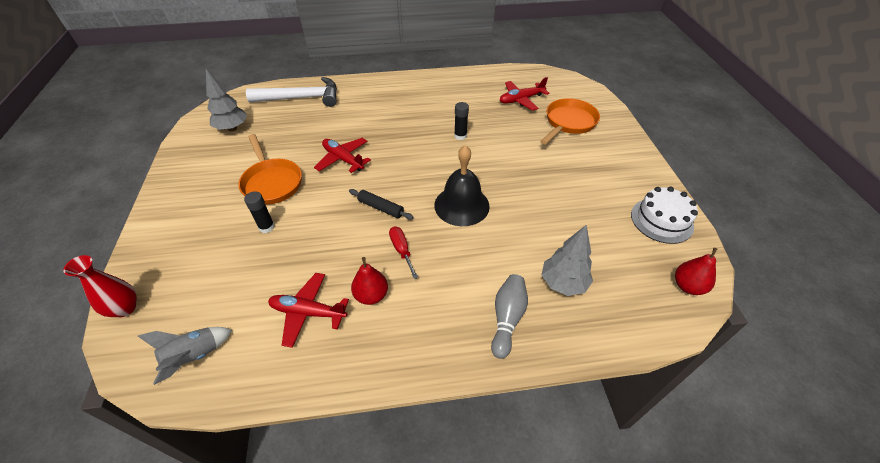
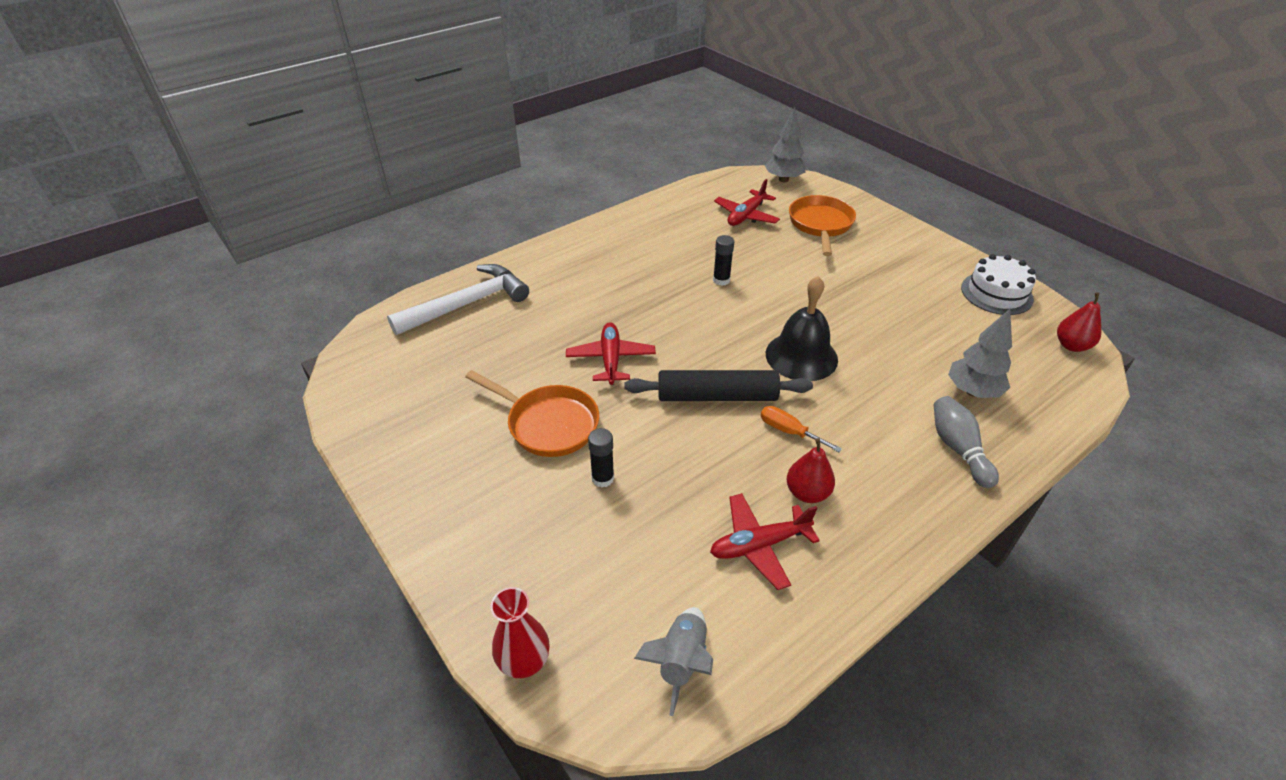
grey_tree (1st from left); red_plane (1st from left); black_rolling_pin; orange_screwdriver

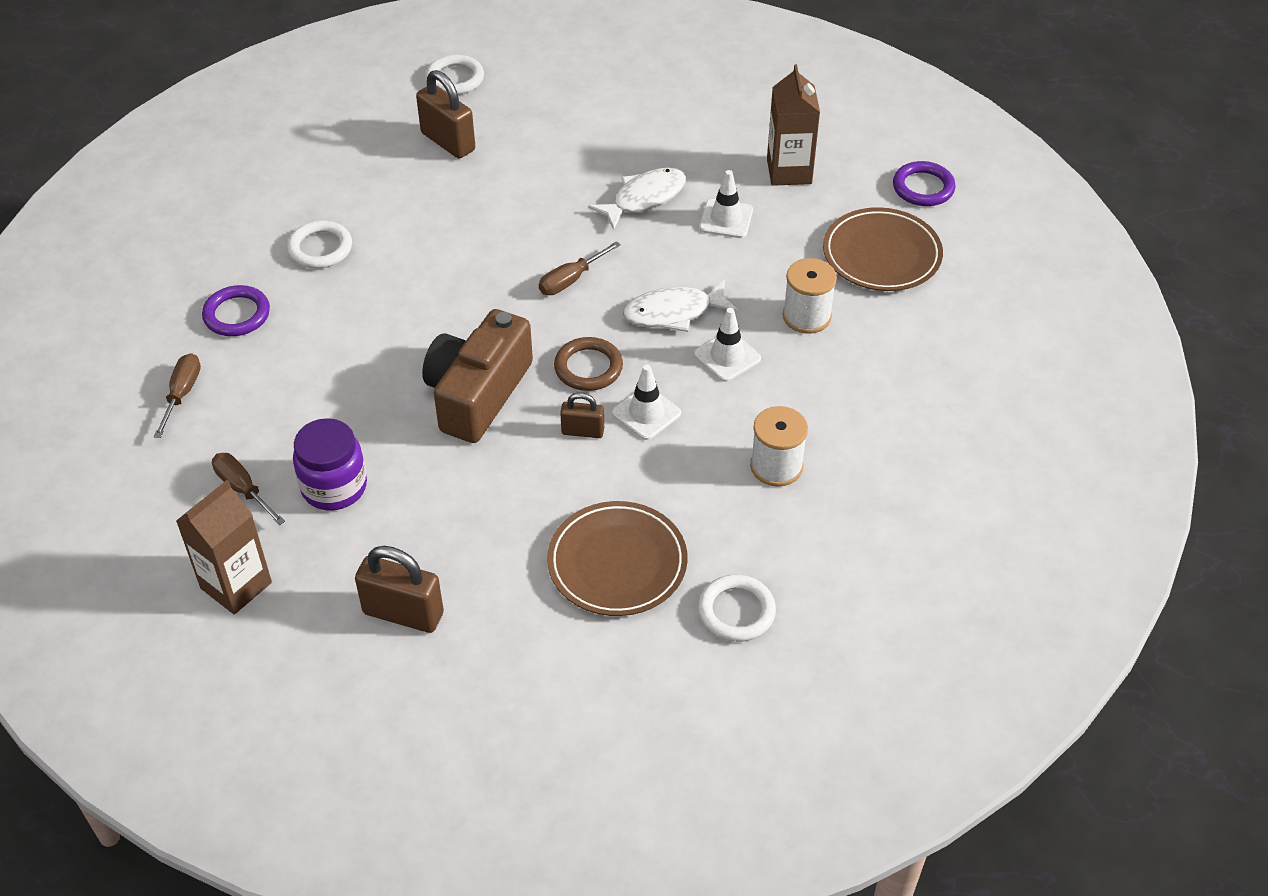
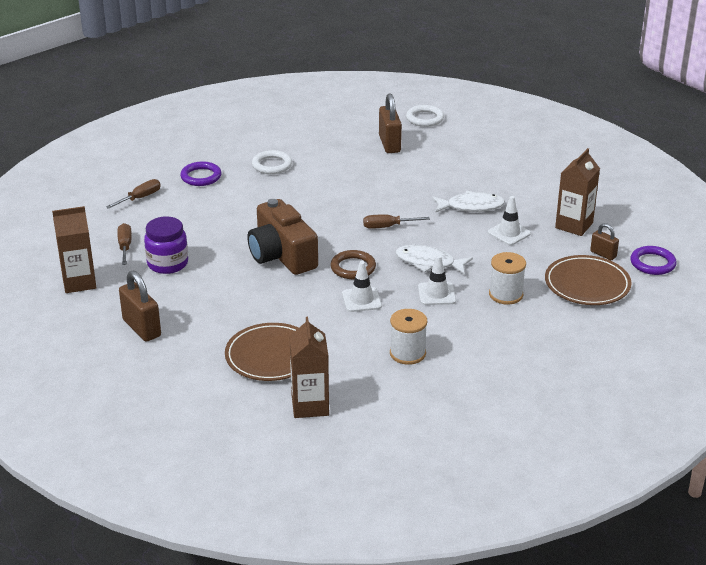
brown_camera; brown_padlock (3rd from left); brown_carton (2nd from left)

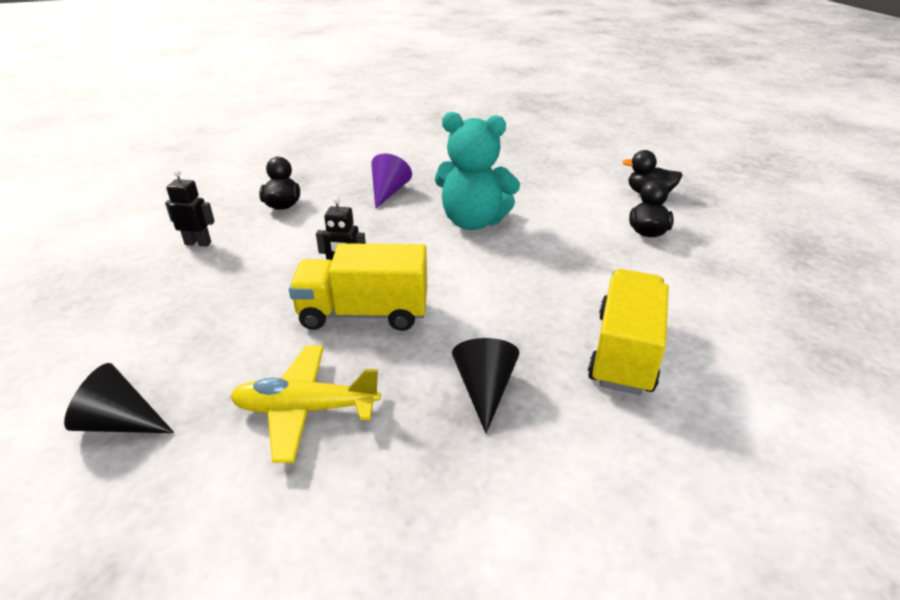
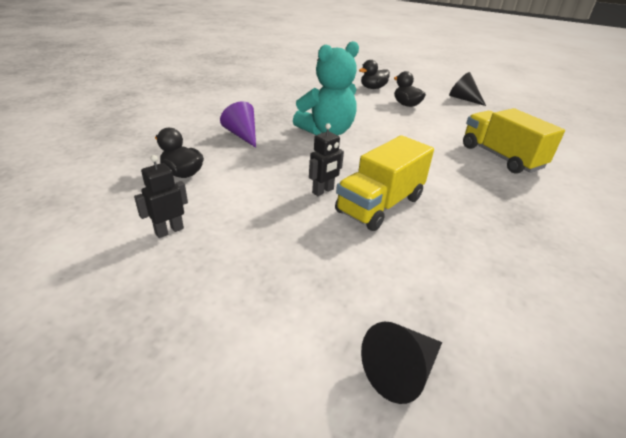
black_cone (2nd from left); yellow_plane

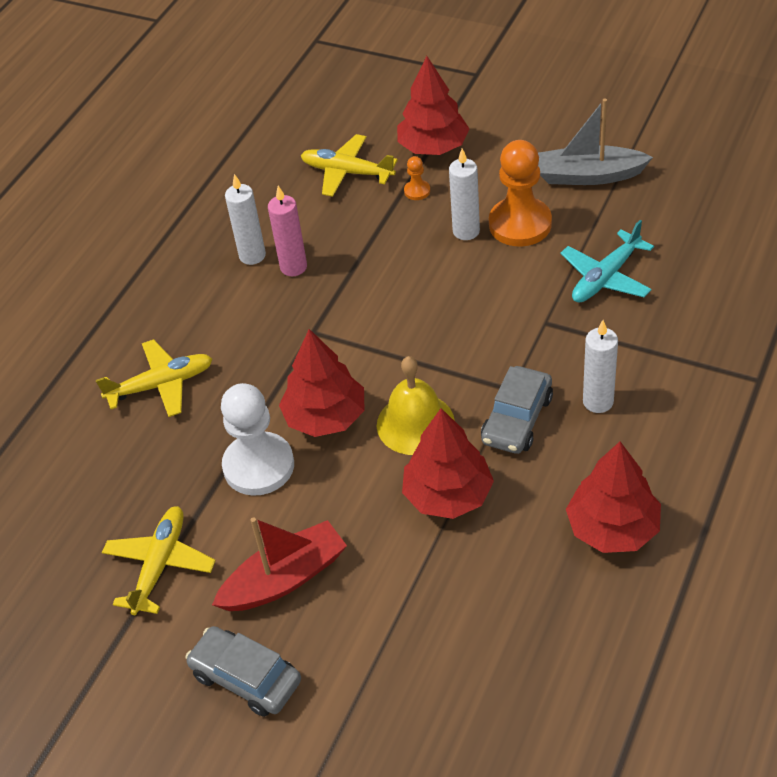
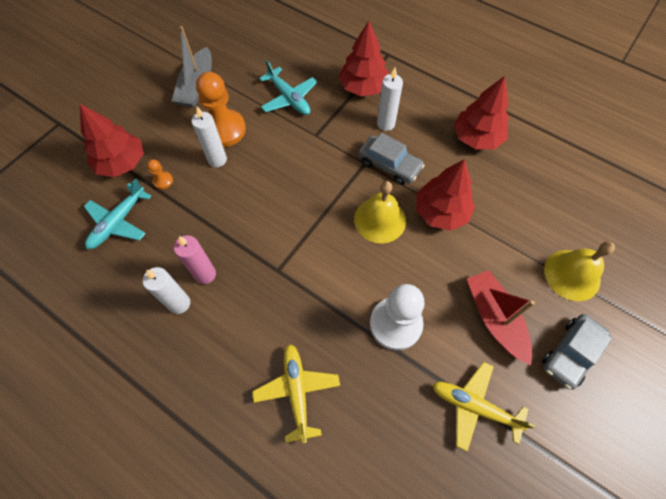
turquoise_plane (1st from left); red_tree (2nd from left); yellow_bell (2nd from left)

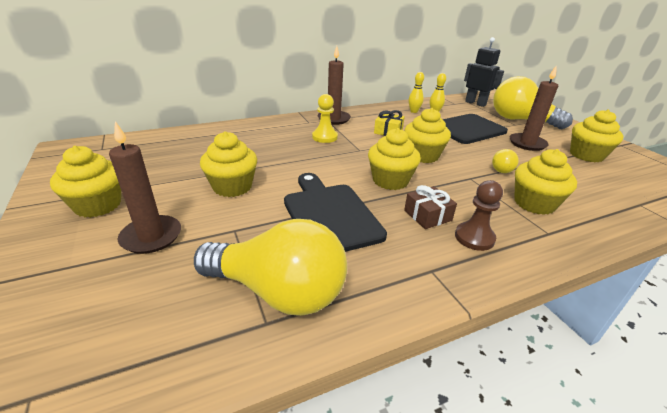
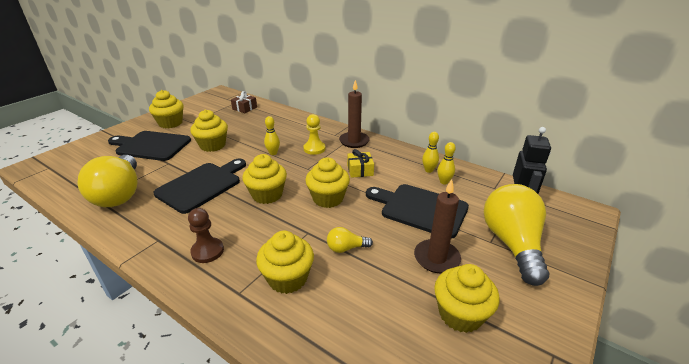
black_cutting_board (1st from left); brown_gift; yellow_bowling_pin (1st from left)

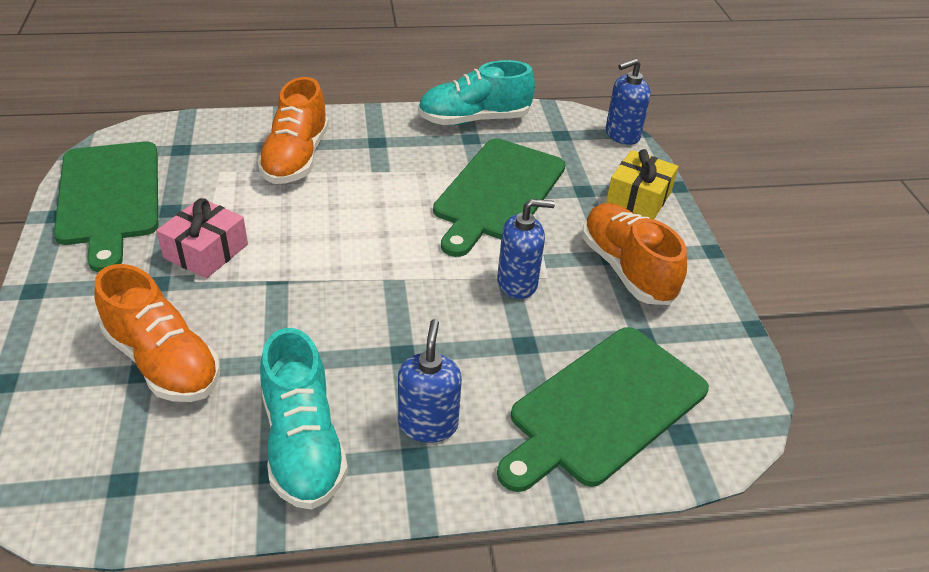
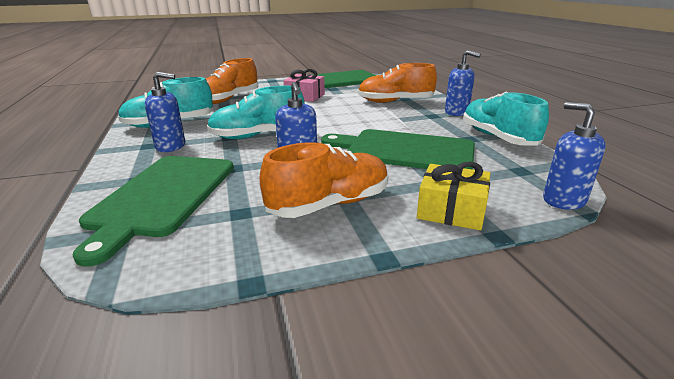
green_cutting_board (1st from left); blue_soap_dispenser (3rd from left); turquoise_shoe (2nd from left)

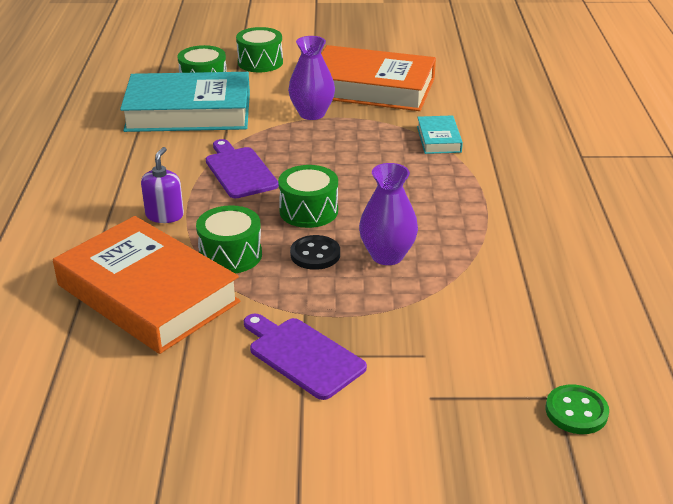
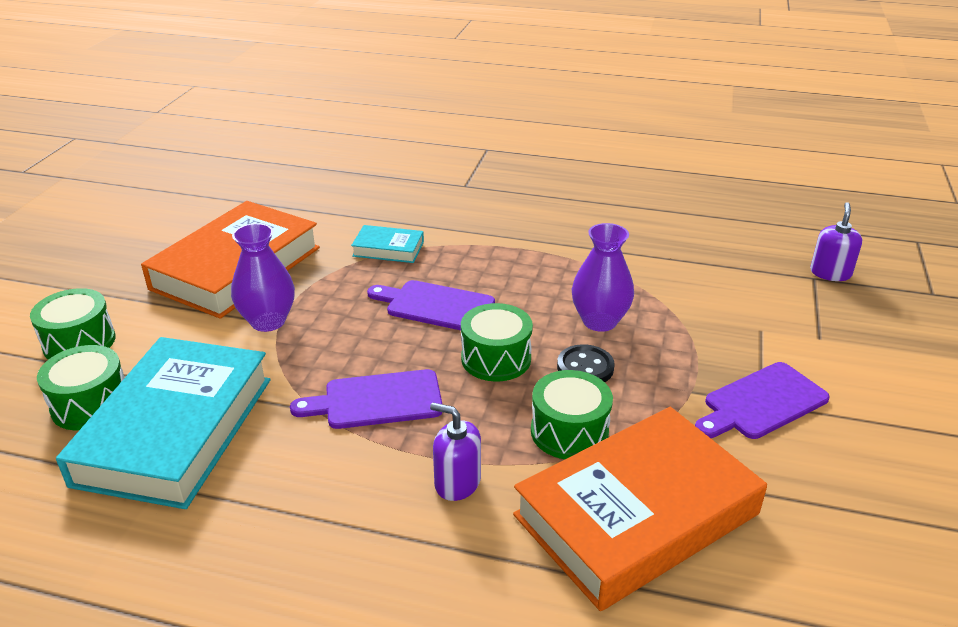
purple_soap_dispenser (2nd from left); purple_cutting_board (2nd from left)

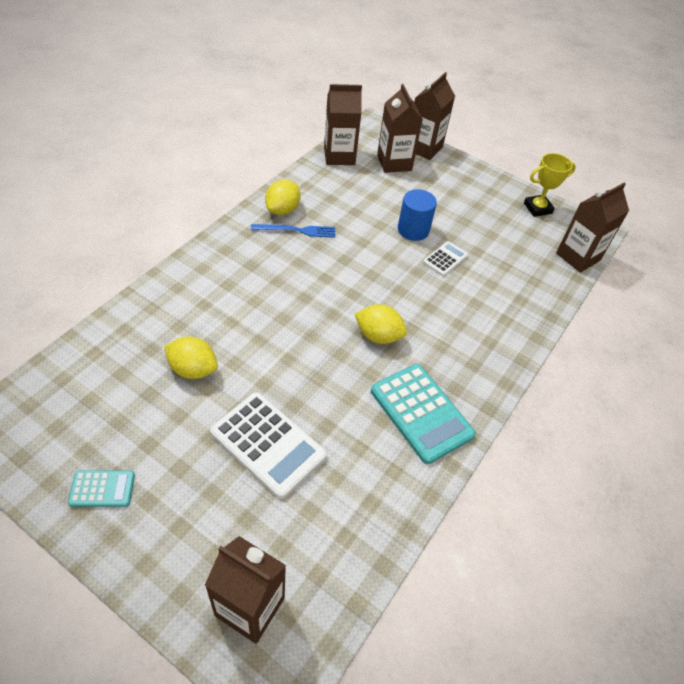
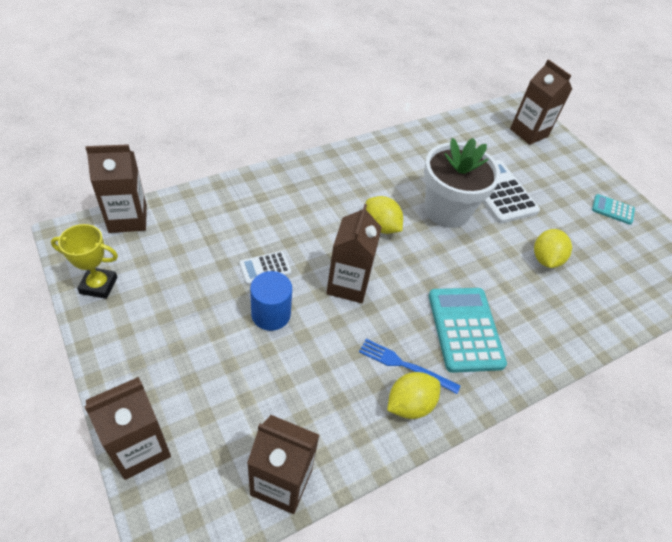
brown_carton (4th from left); yellow_lemon (3rd from left); turquoise_calculator (1st from left); white_flower_pot

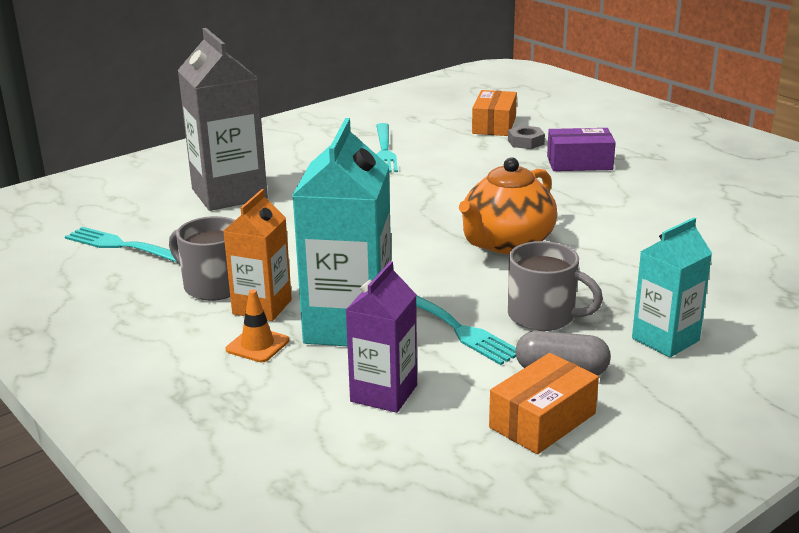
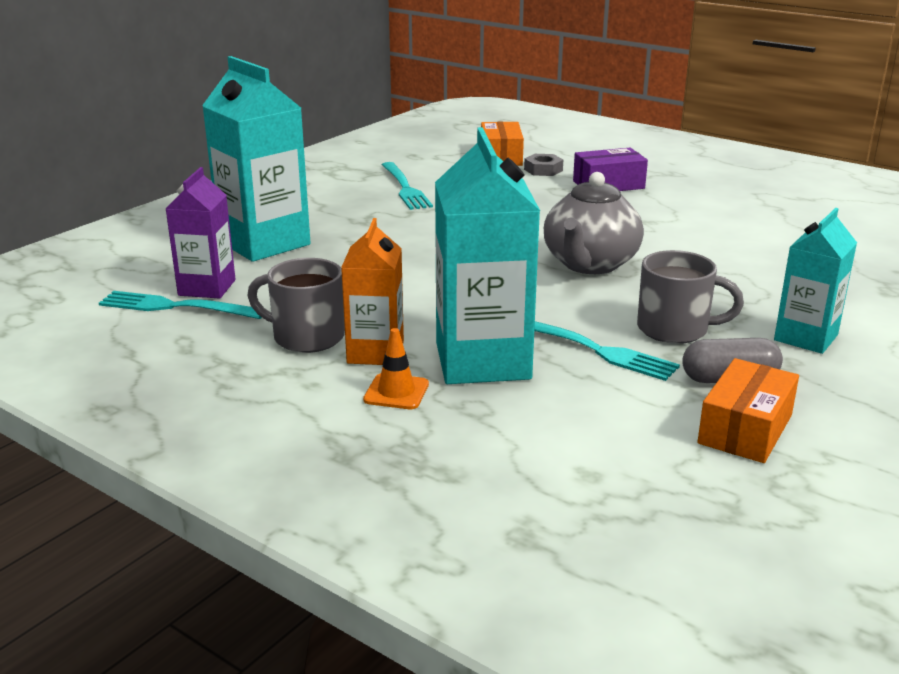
turquoise_carton (1st from left); grey_teapot; purple_carton

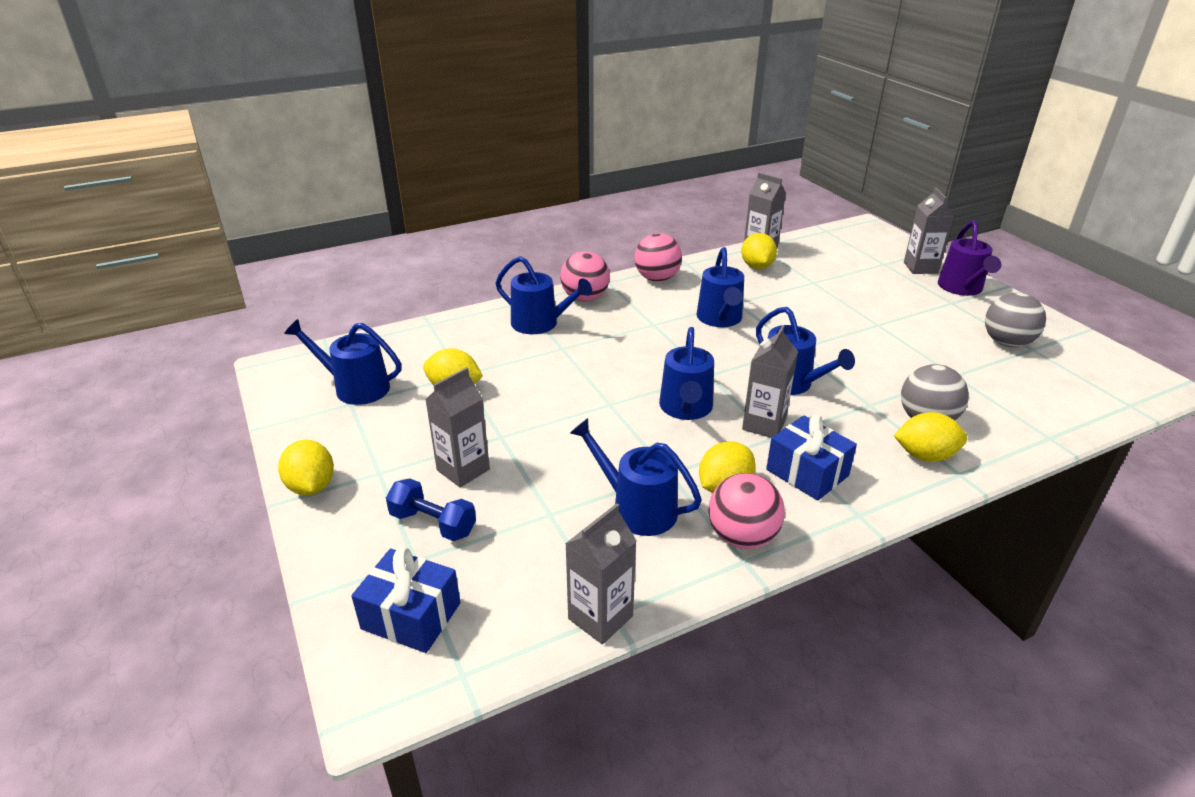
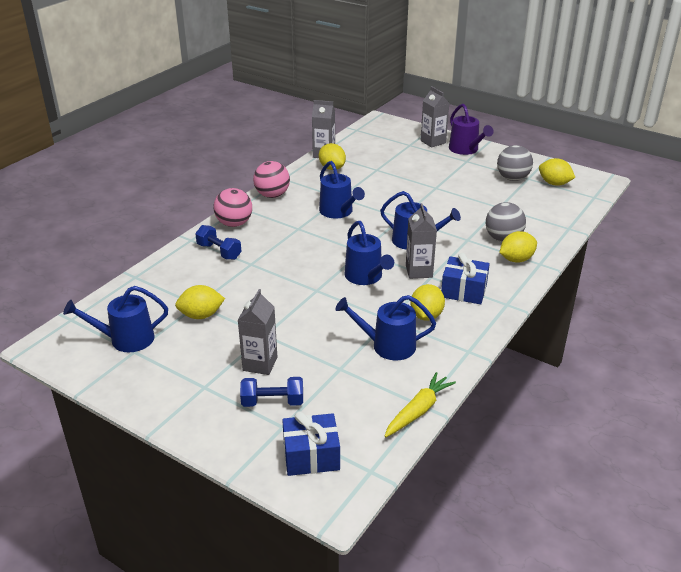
blue_dumbbell (1st from left); yellow_lemon (5th from left); pink_ball (3rd from left in the first image); yellow_carrot

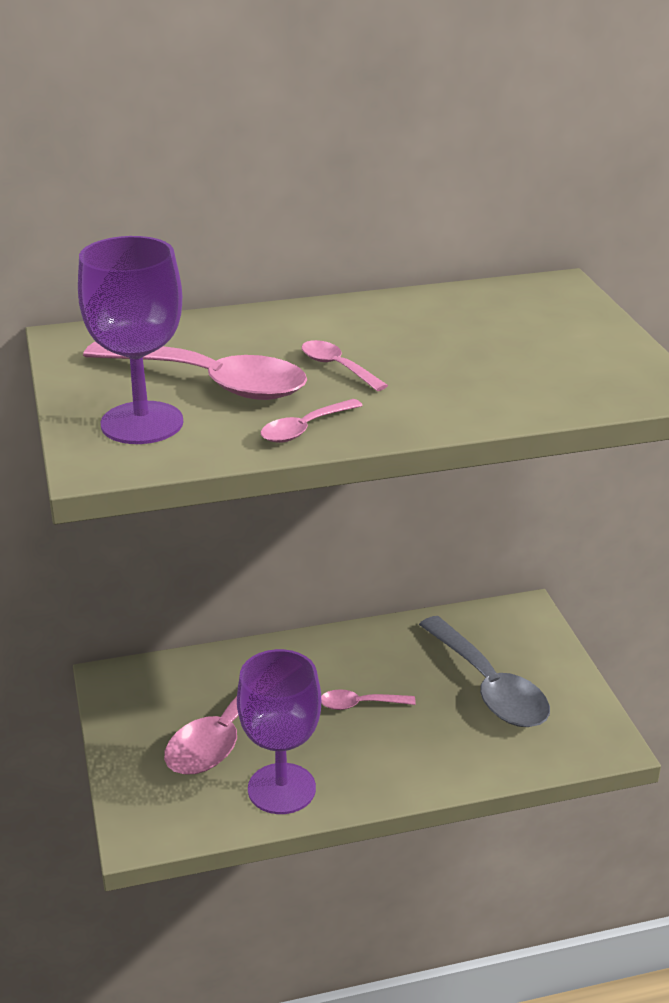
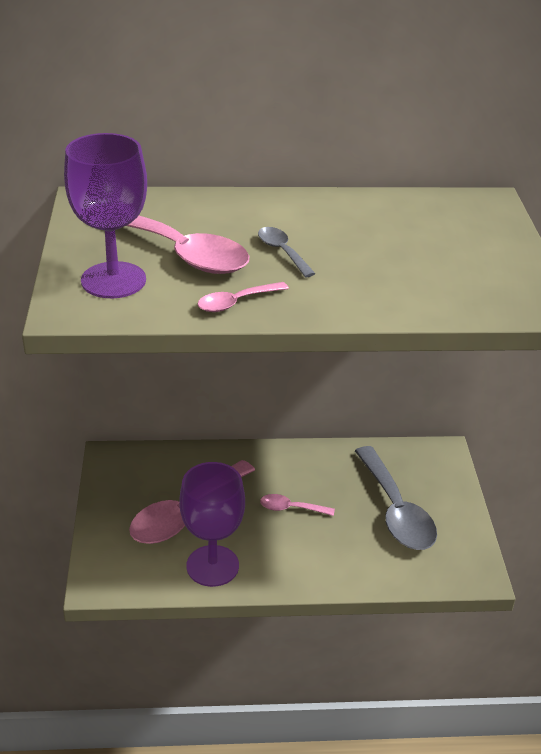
grey_spoon (1st from left)

